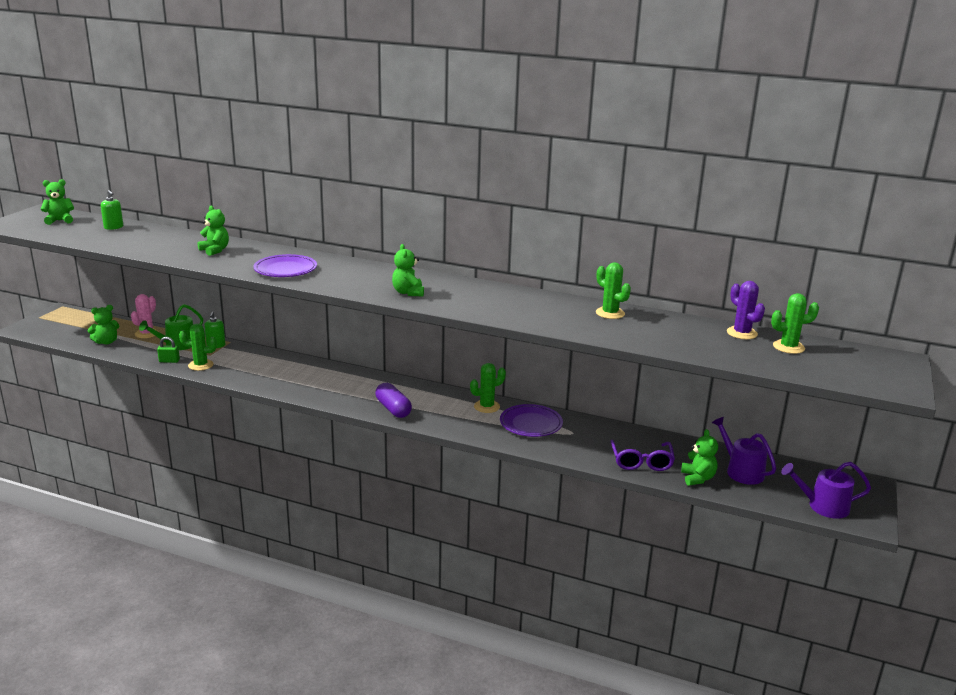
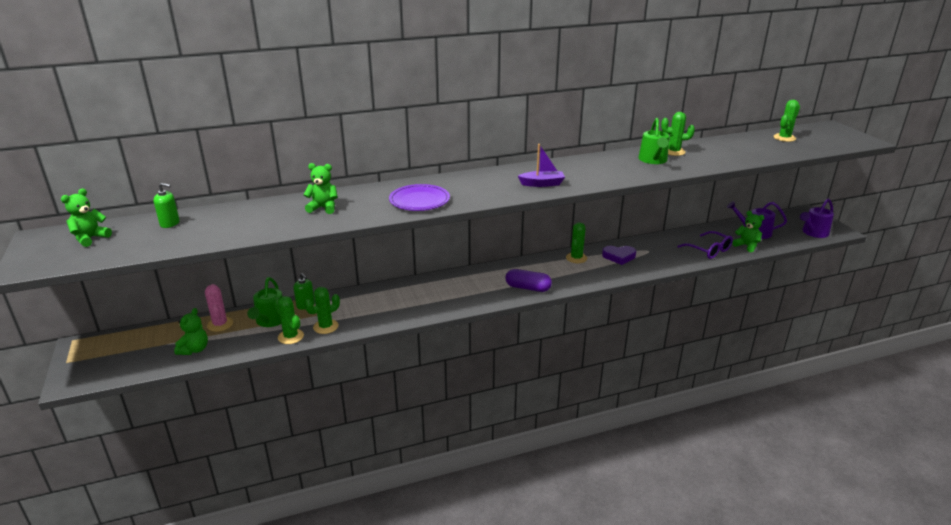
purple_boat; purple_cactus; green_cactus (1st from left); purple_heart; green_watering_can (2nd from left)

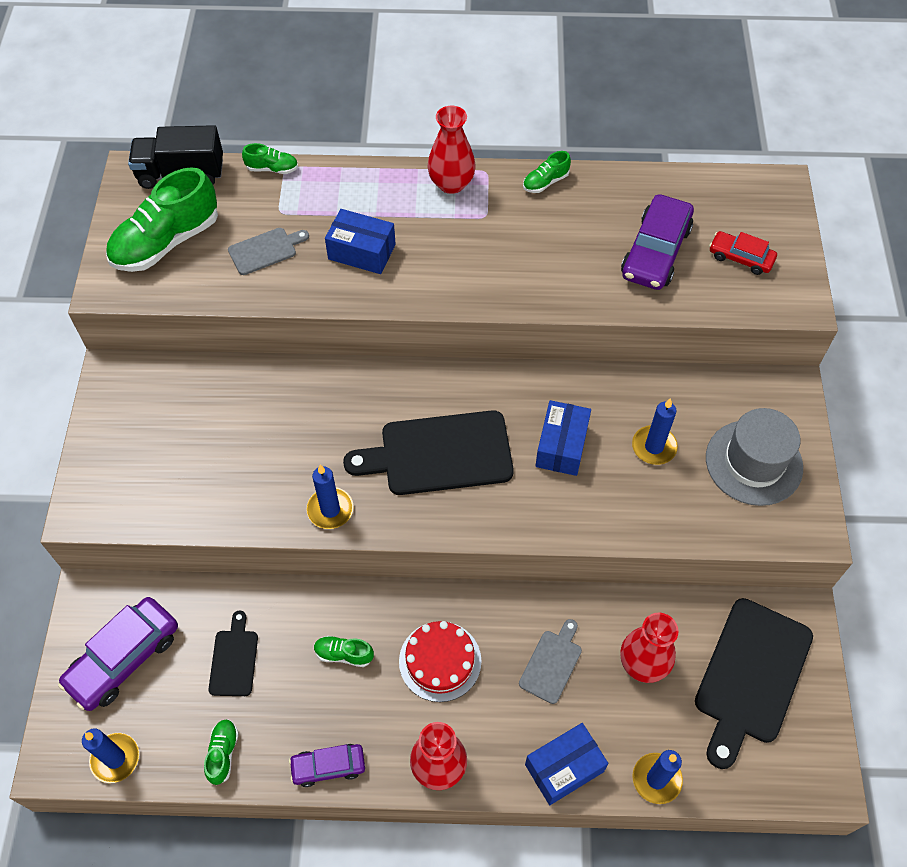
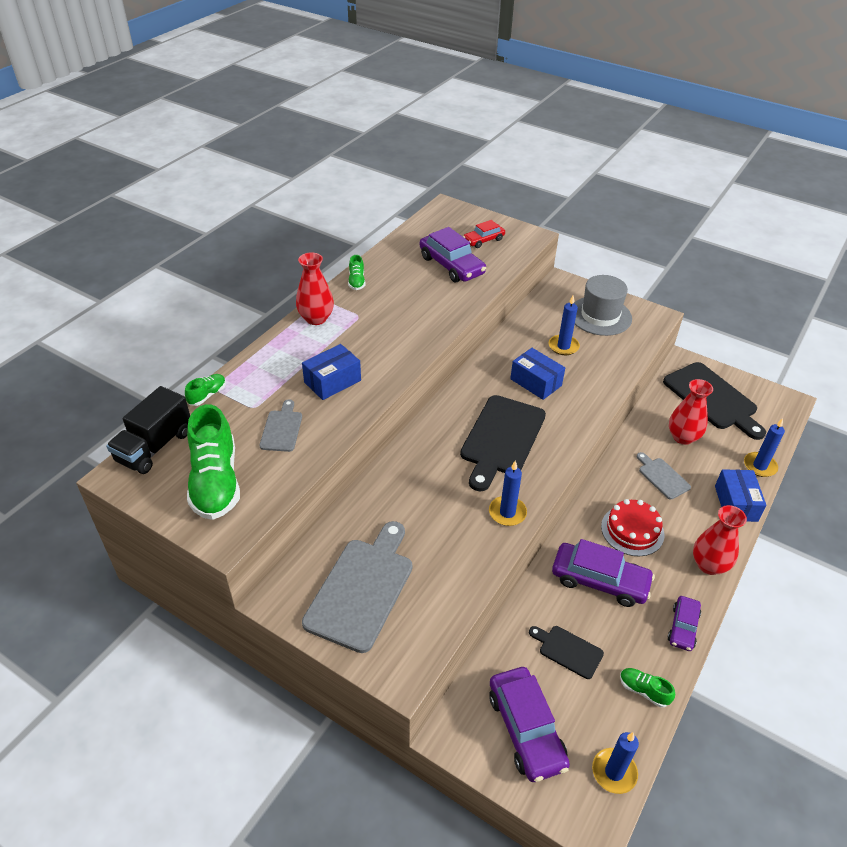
purple_car (3rd from left); grey_cutting_board (2nd from left)

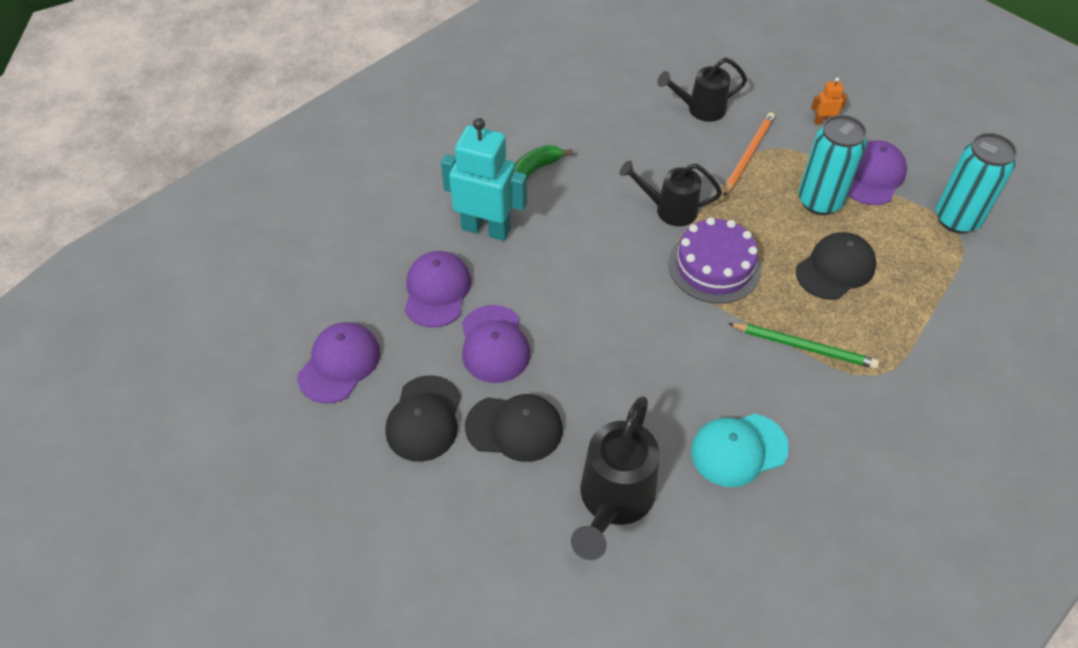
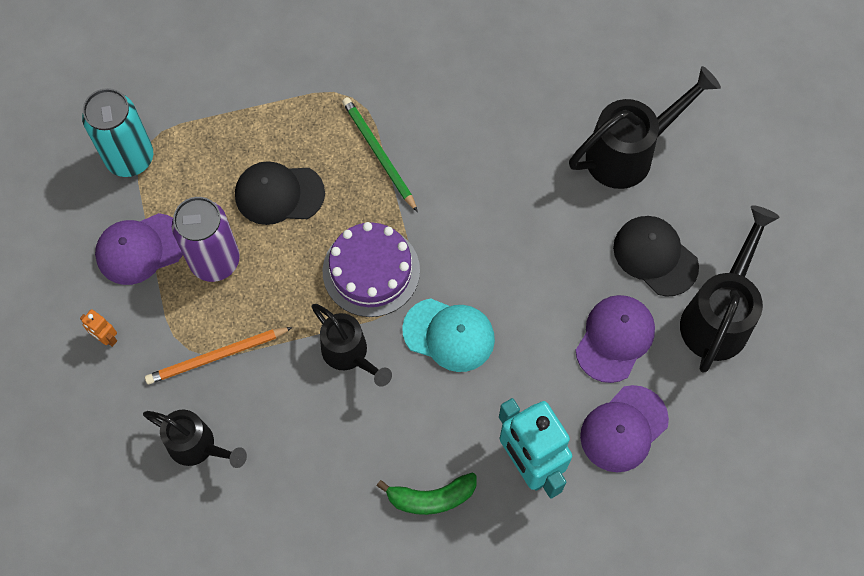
purple_can; purple_cap (1st from left in the first image); black_watering_can (4th from left); turquoise_cap

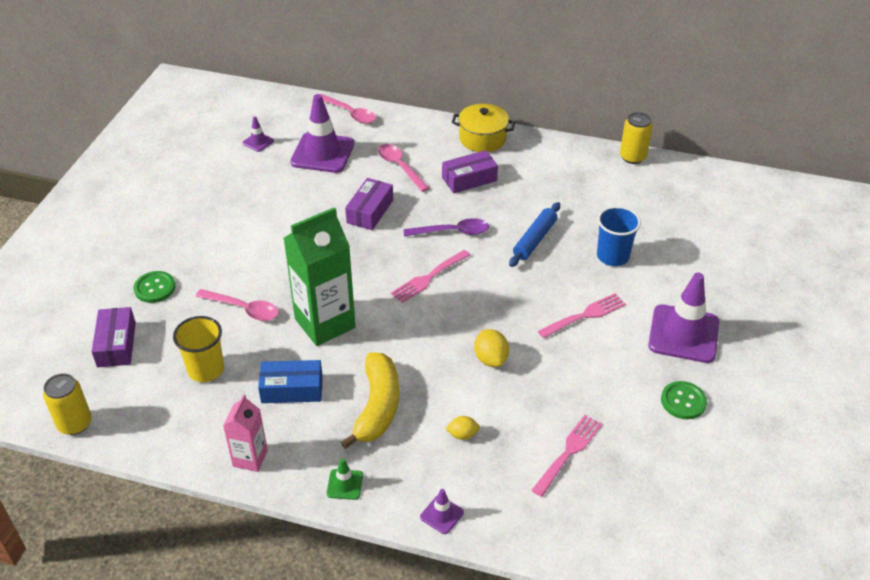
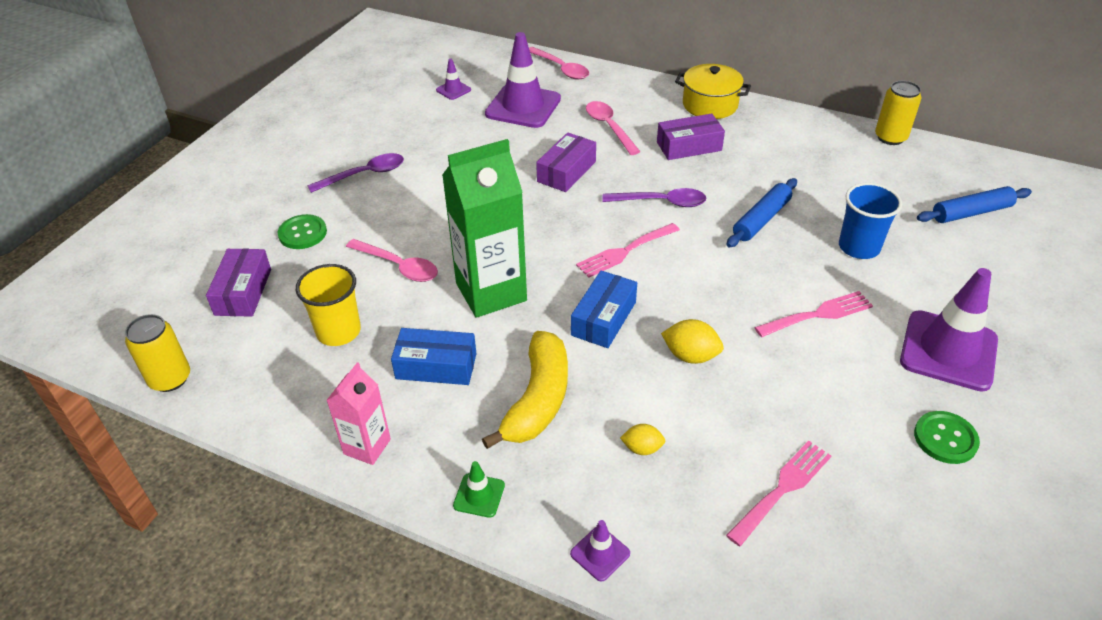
yellow_lemon (2nd from left); purple_spoon (1st from left); blue_rolling_pin (2nd from left); blue_box (2nd from left)

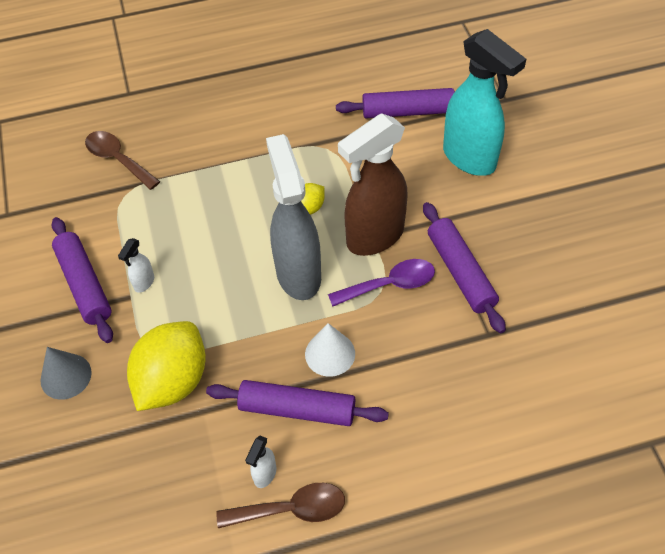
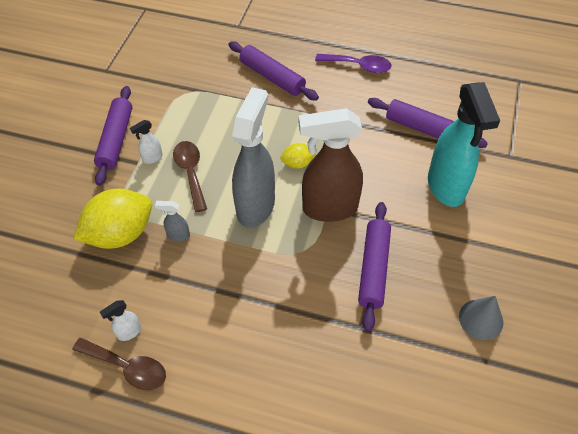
brown_spoon (2nd from left); purple_spoon; white_cone; grey_cone; purple_rolling_pin (2nd from left); grey_spray_bottle (1st from left)

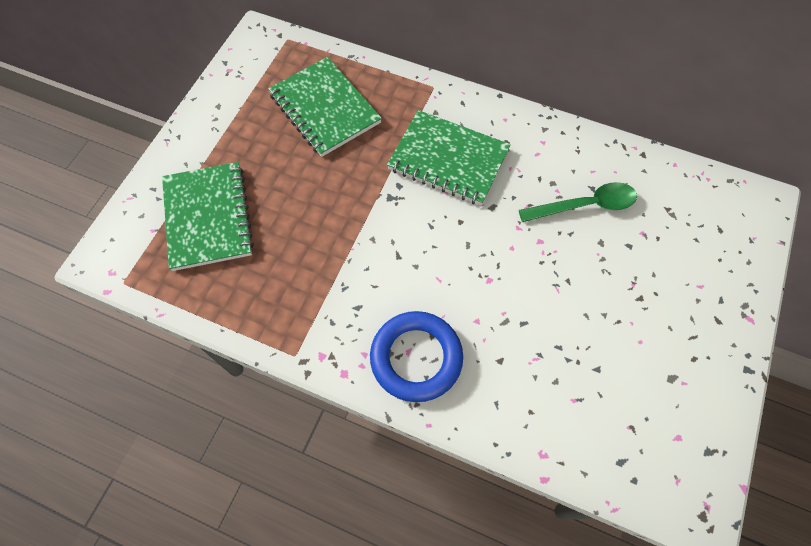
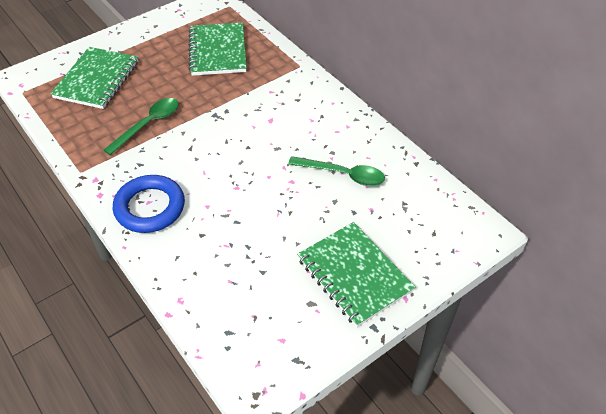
green_notebook (3rd from left); green_spoon (1st from left)

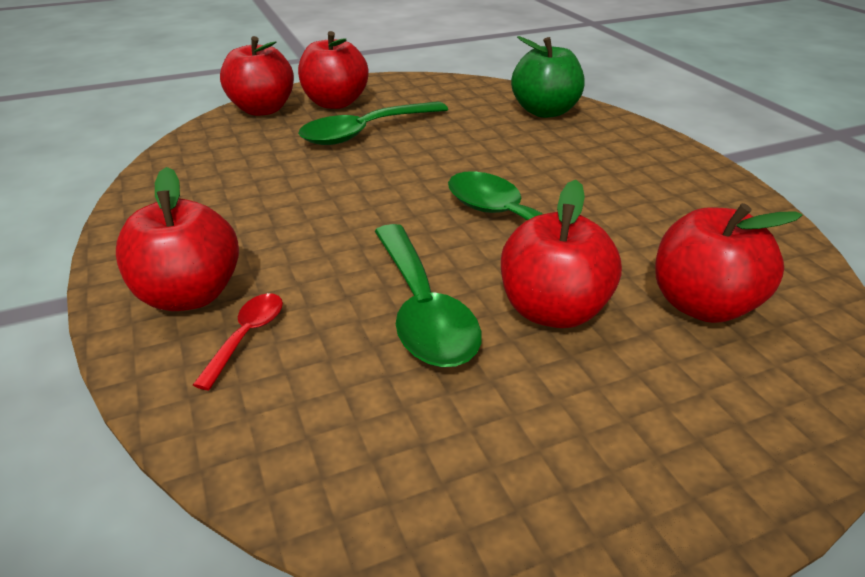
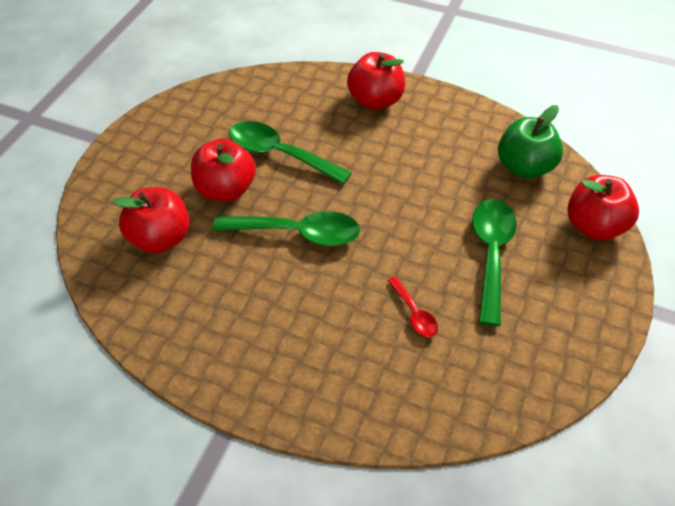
red_apple (3rd from left in the first image); green_apple; red_spoon

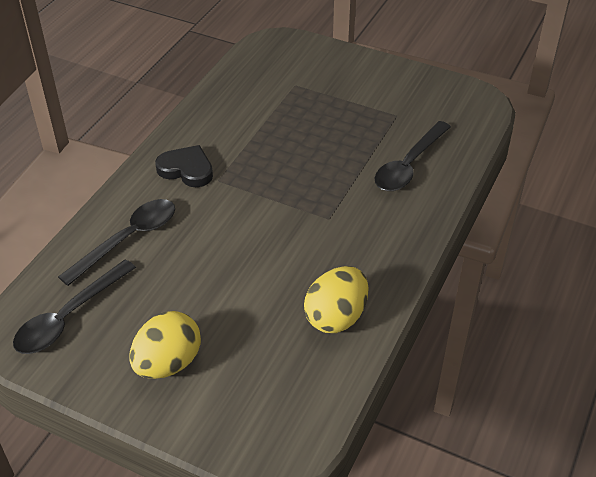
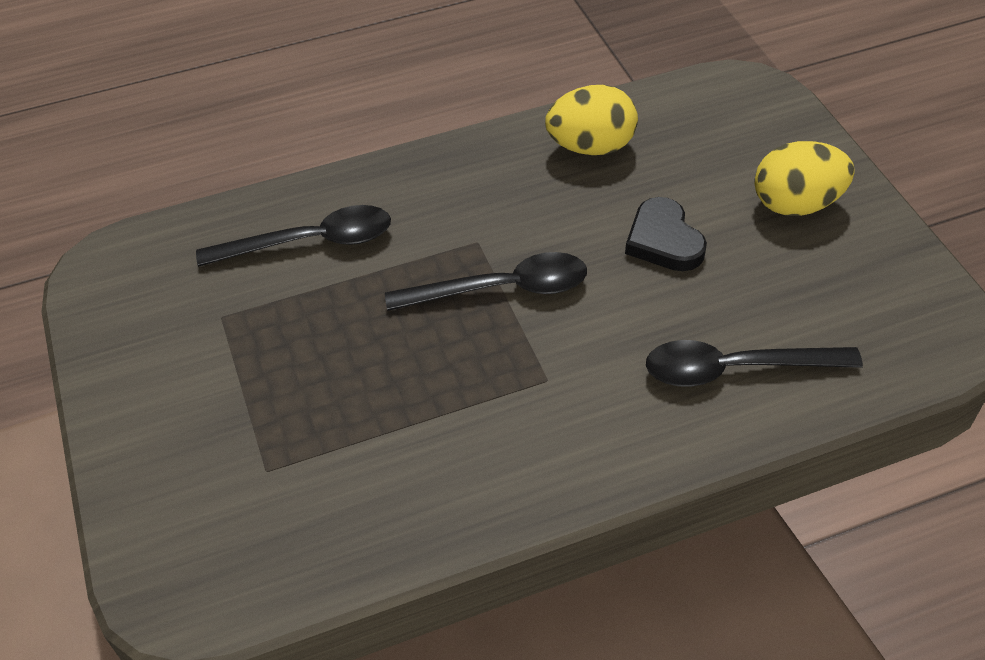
black_heart; black_spoon (2nd from left)

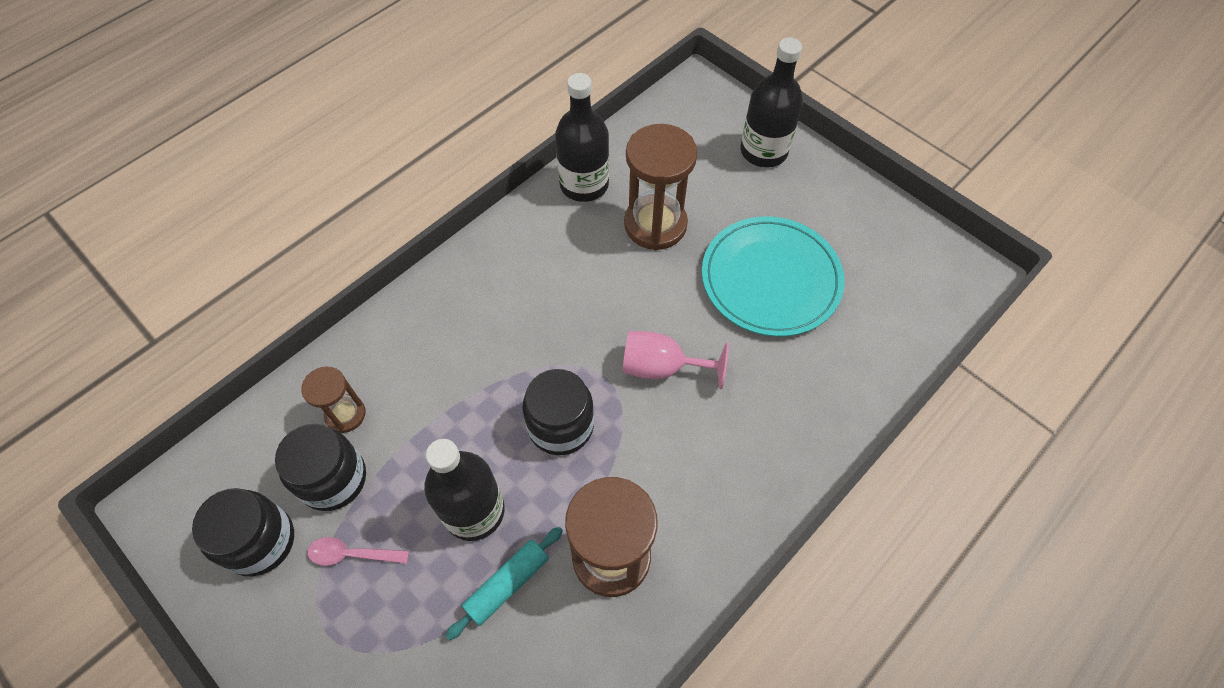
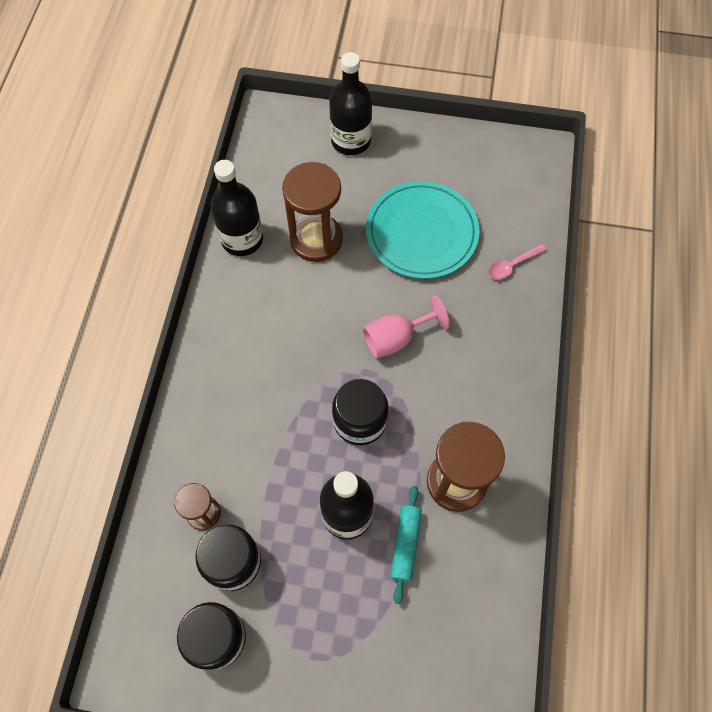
pink_spoon

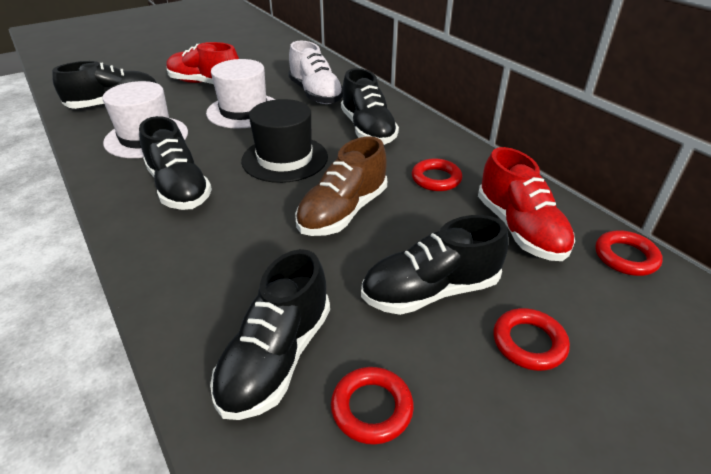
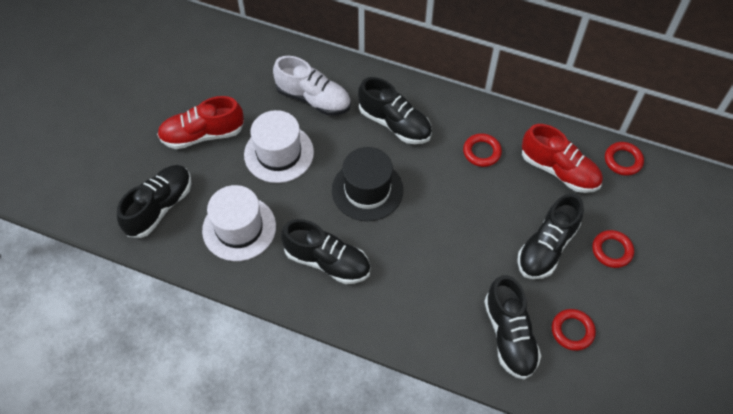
brown_shoe

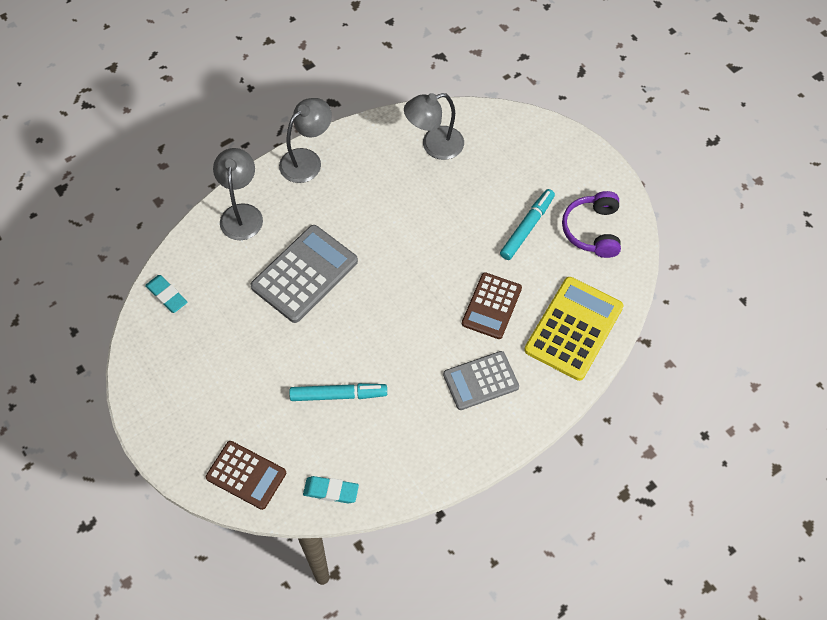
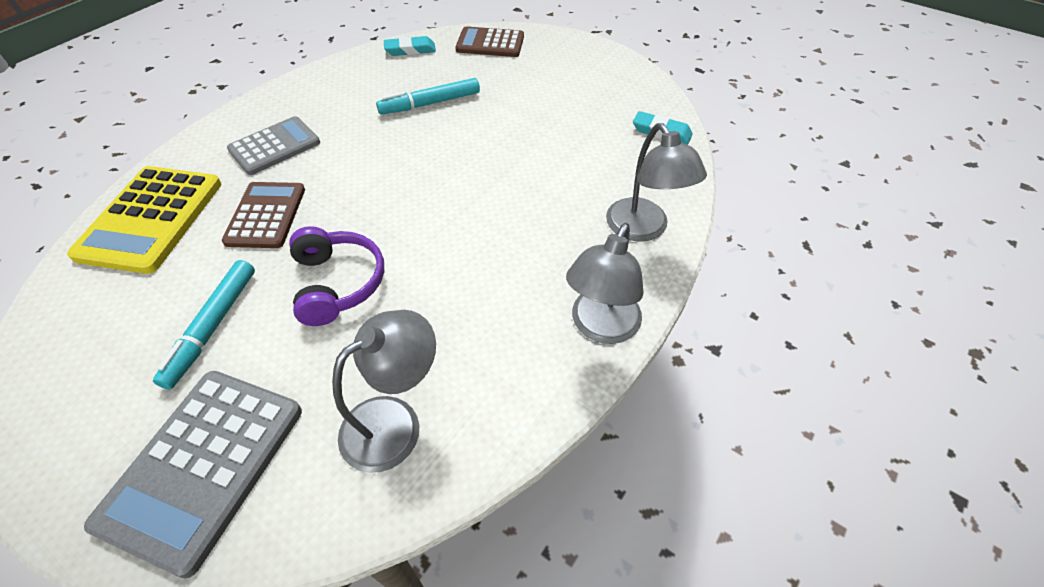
purple_headphones; grey_calculator (1st from left)

